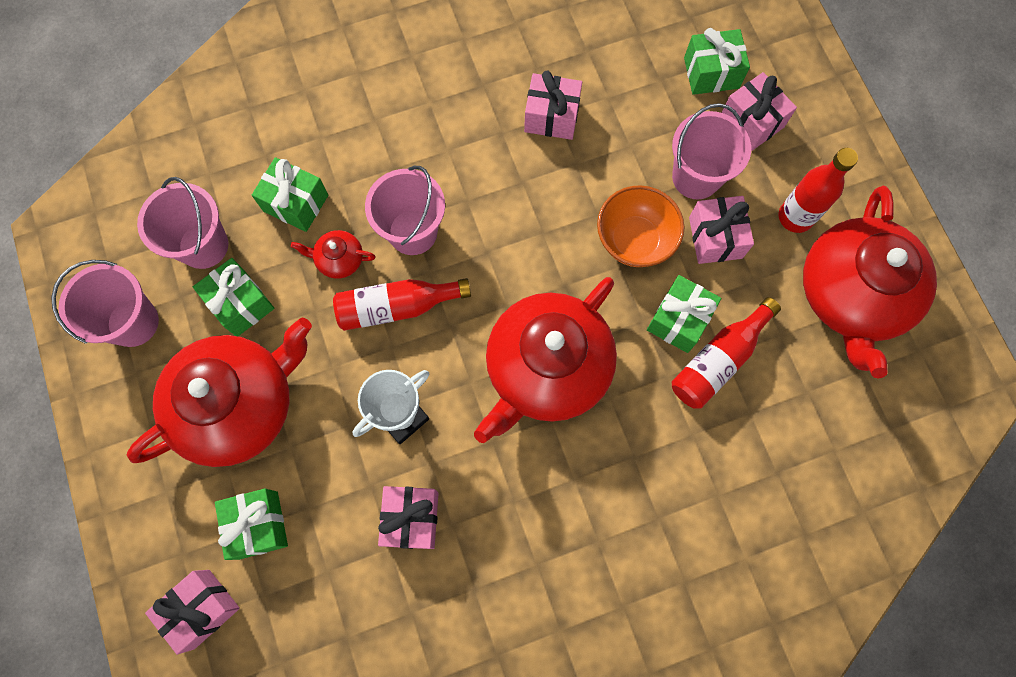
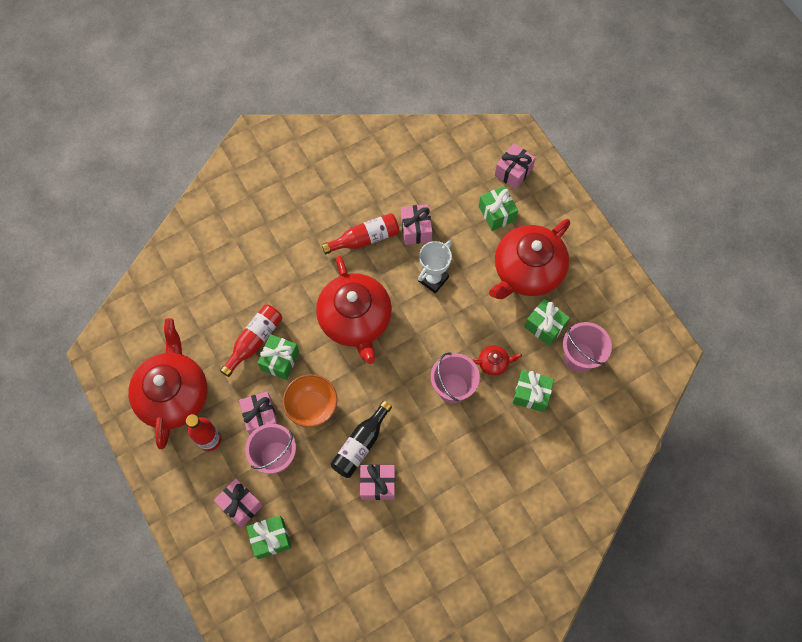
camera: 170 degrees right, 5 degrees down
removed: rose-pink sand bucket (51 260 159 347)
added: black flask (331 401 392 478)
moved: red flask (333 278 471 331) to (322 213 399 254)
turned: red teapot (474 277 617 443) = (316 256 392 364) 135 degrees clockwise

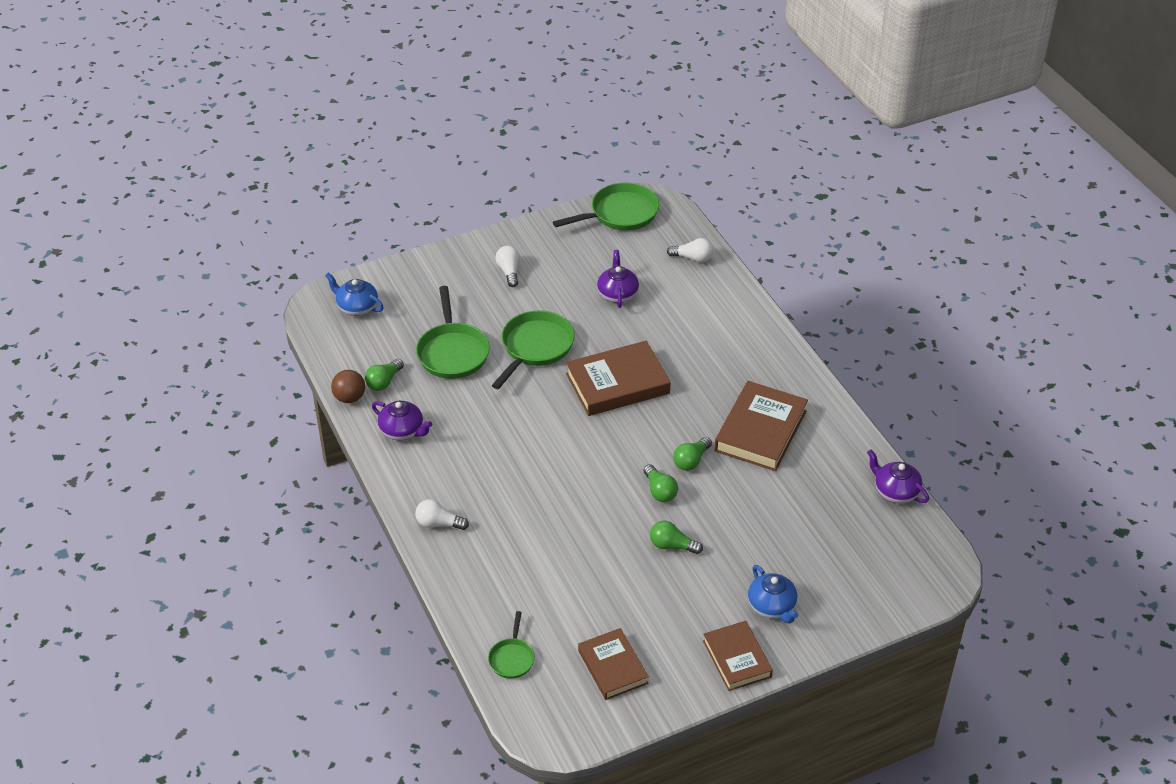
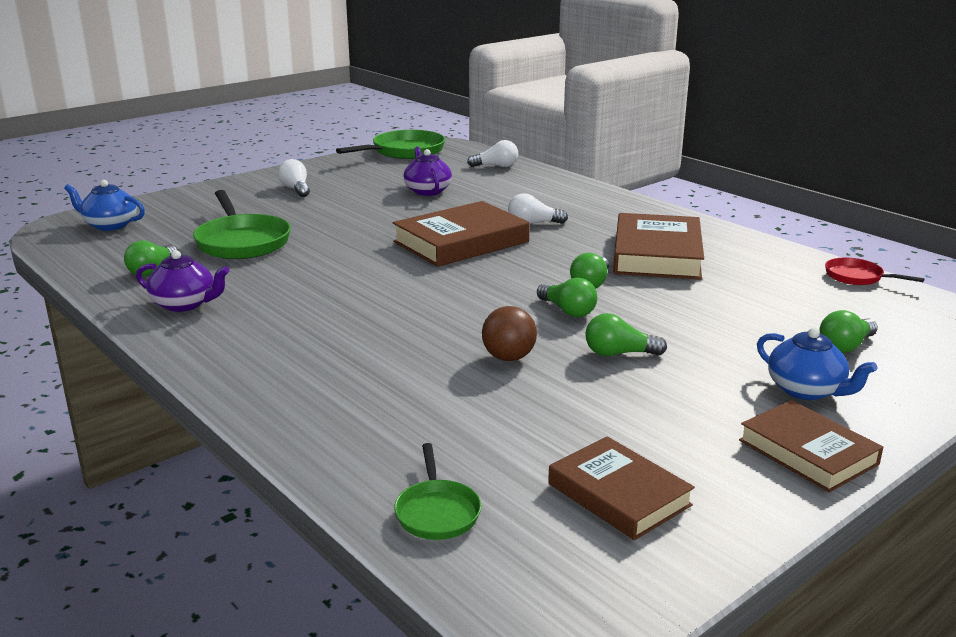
camera: 15 degrees left, 20 degrees down
removed: green skillet (491 310 575 389)
added: green lightbulb (819 310 878 353)
moved: dark brown sphere (331 370 365 403) to (482 306 537 361); pure white lightbulb (415 499 469 530) to (508 193 568 224)
replaced: purple teapot (867 449 929 503) to red skillet (825 258 925 285)

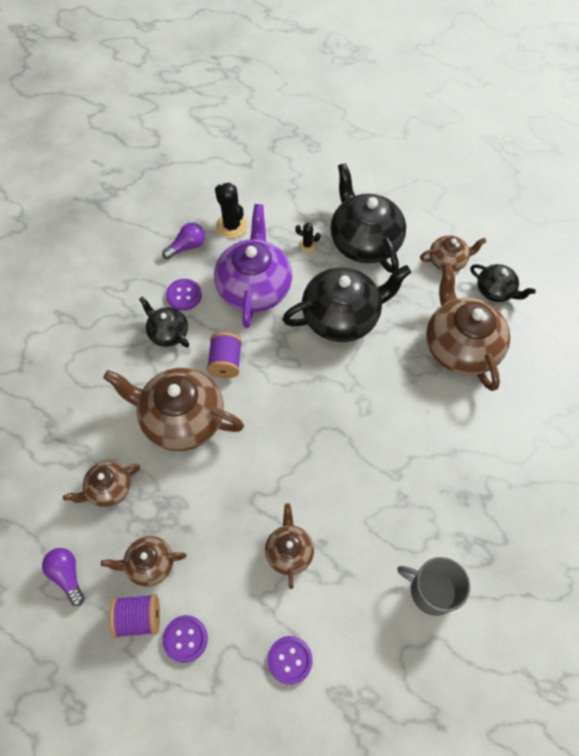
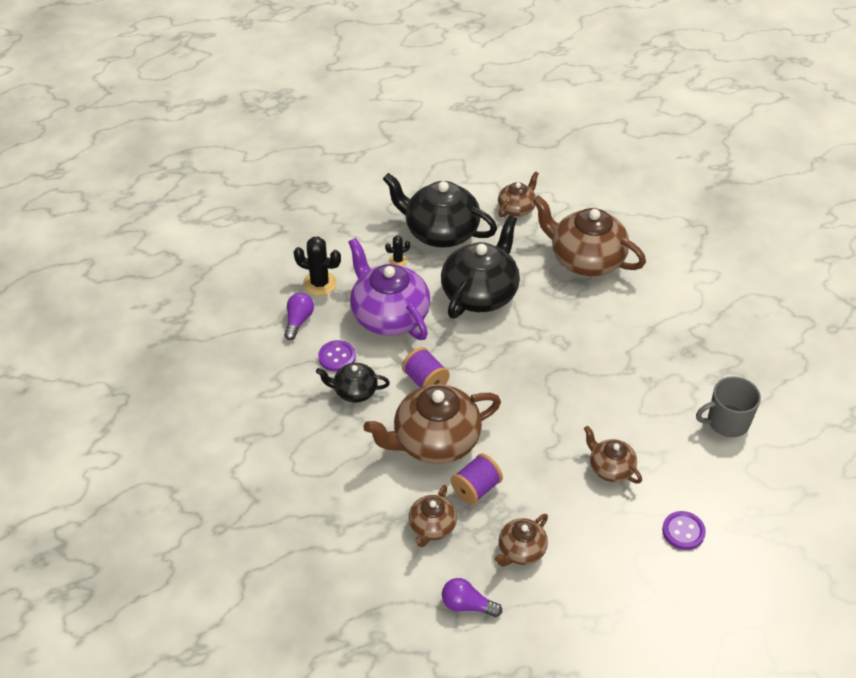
camera: 40 degrees left, 15 degrees down
removed: purple button (163 615 208 663); black teapot (470 264 536 302)
moved: purple spool (109 594 160 638) to (451 454 503 505)

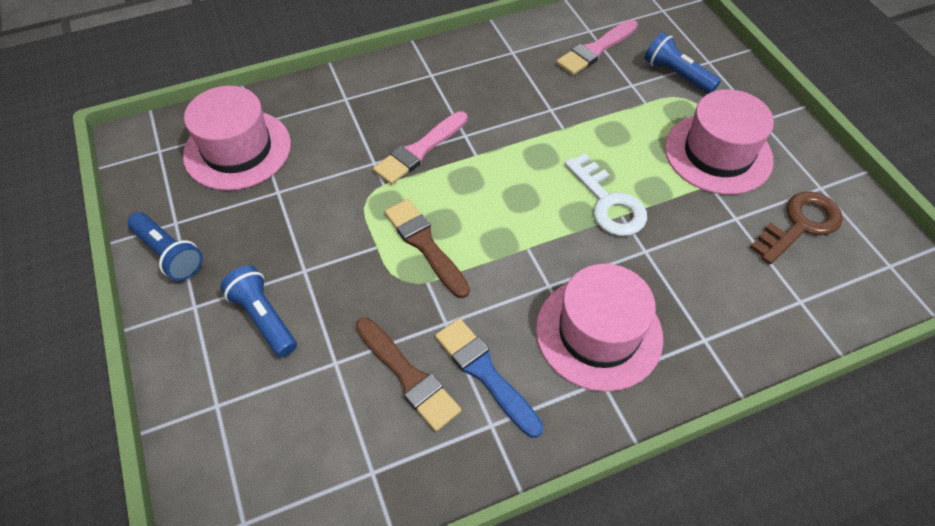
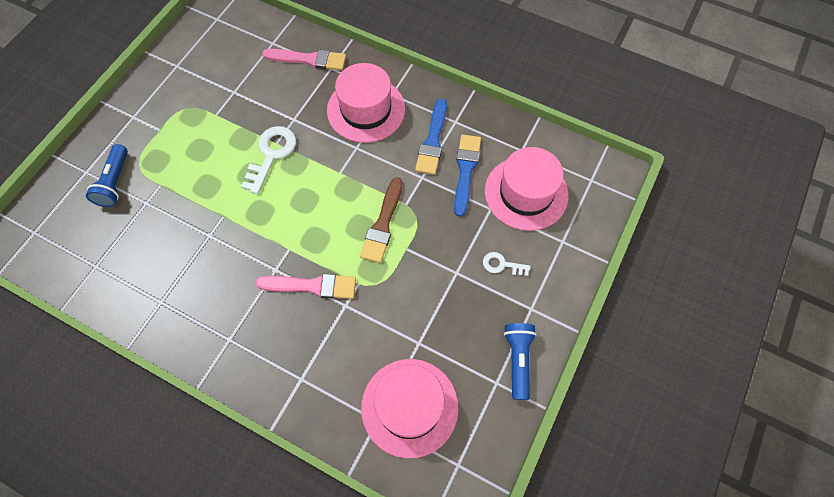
camera: 130 degrees left, 10 degrees up
removed: dark brown door key (750 192 843 264)
moved: rose-pink brush (556 19 638 75) to (262 49 346 71); rose-pink tall hat (665 89 774 195) to (485 147 569 231)
replaced: blue flashlight (220 265 297 357) to pure white door key (483 252 531 276)
recoloured: dark brown brush (356 318 462 432) to blue brush (454 134 481 217)

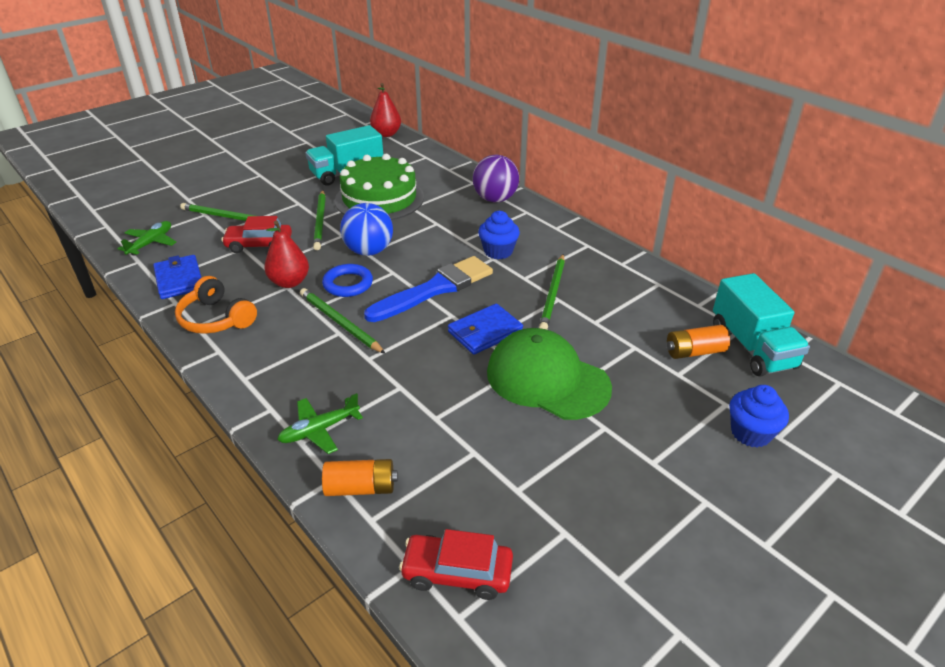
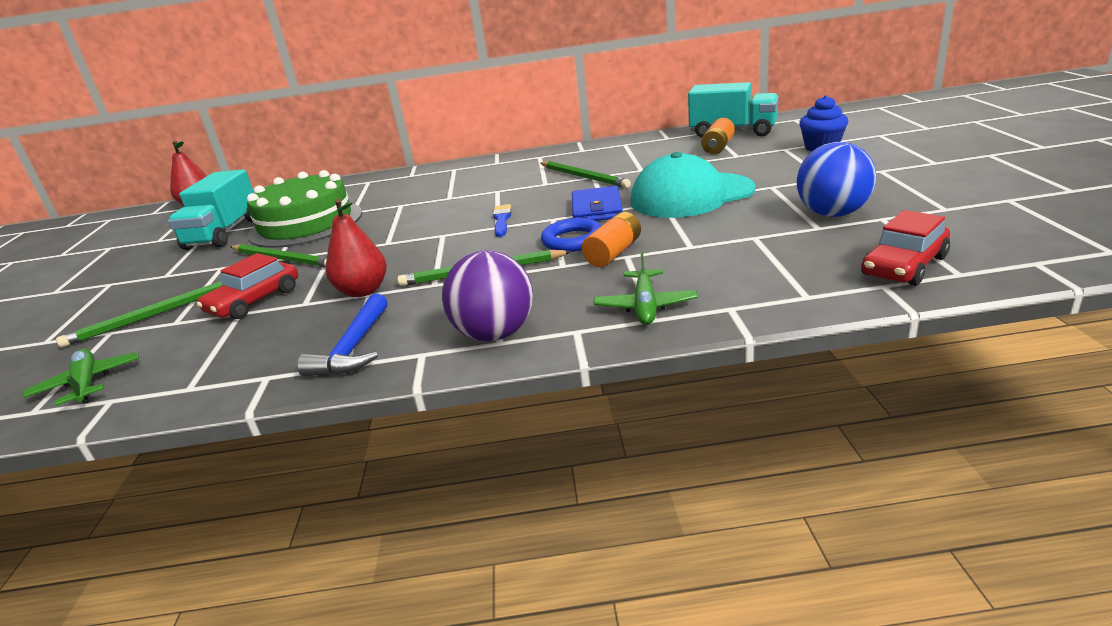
camera: 50 degrees left, 10 degrees down
removed: blue billfold (153 255 202 299); blue muffin (478 211 520 259)
moved: purple sphere (473 155 519 202) to (442 250 533 341); blue torus (322 264 373 297) to (541 218 602 252); orange AA battery (322 459 398 496) to (582 212 641 267); blue sphere (340 203 393 256) to (797 142 876 217)
replaced: orange headphones (175 276 257 334) to blue carpenter's hammer (297 293 388 377)
recoloured: green baseball cap (487 328 612 420) to teal baseball cap (631 152 756 218)
resized: blue brush (364 256 493 322) = (493 204 511 237) x0.46

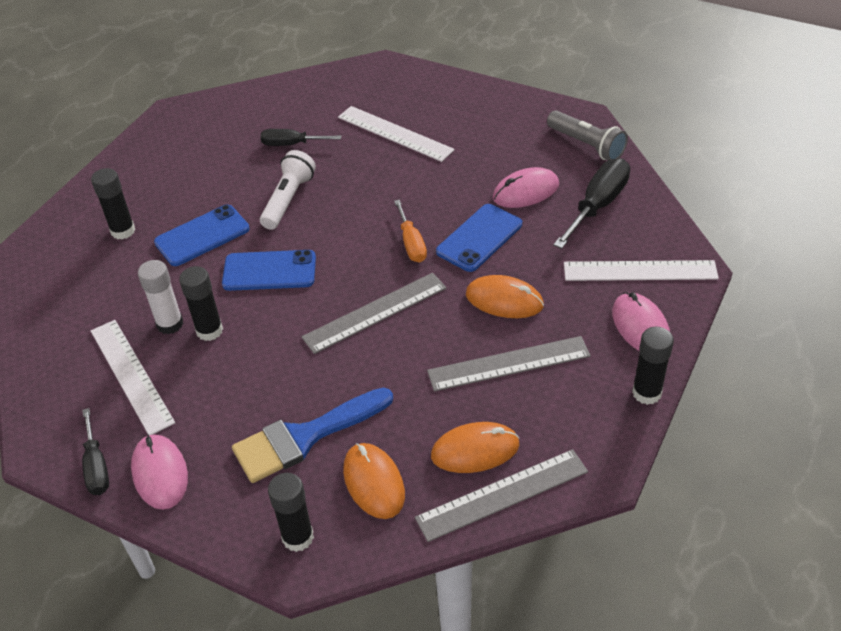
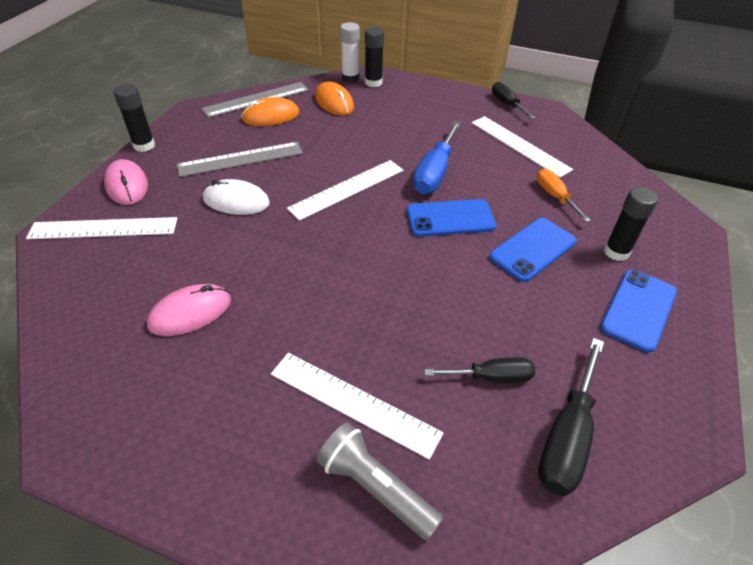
camera: 170 degrees right, 0 degrees up
removed: rose-pink computer mouse (131 434 188 510); black glue (179 266 223 341); blue brush (232 388 393 483); pure white flashlight (260 150 316 230)
added: blue screwdriver (413 121 461 194)
moved: grey flashlight (547 111 628 160) to (316 422 443 541); pure white glue (138 260 183 334) to (340 22 360 83); orange screwdriver (394 200 427 262) to (537 169 591 222); black screwdriver (553 158 630 249) to (538 338 604 496); blue phone (436 204 522 272) to (600 269 677 353)
recoloured: orange computer mouse (466 275 544 318) to pure white computer mouse (203 179 270 215); grey measuring stick (302 273 447 354) to pure white measuring stick (287 160 404 221)

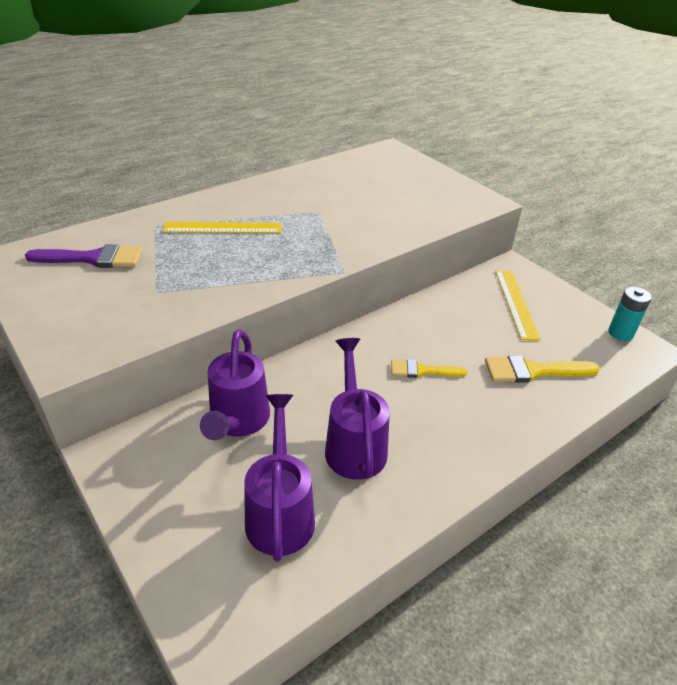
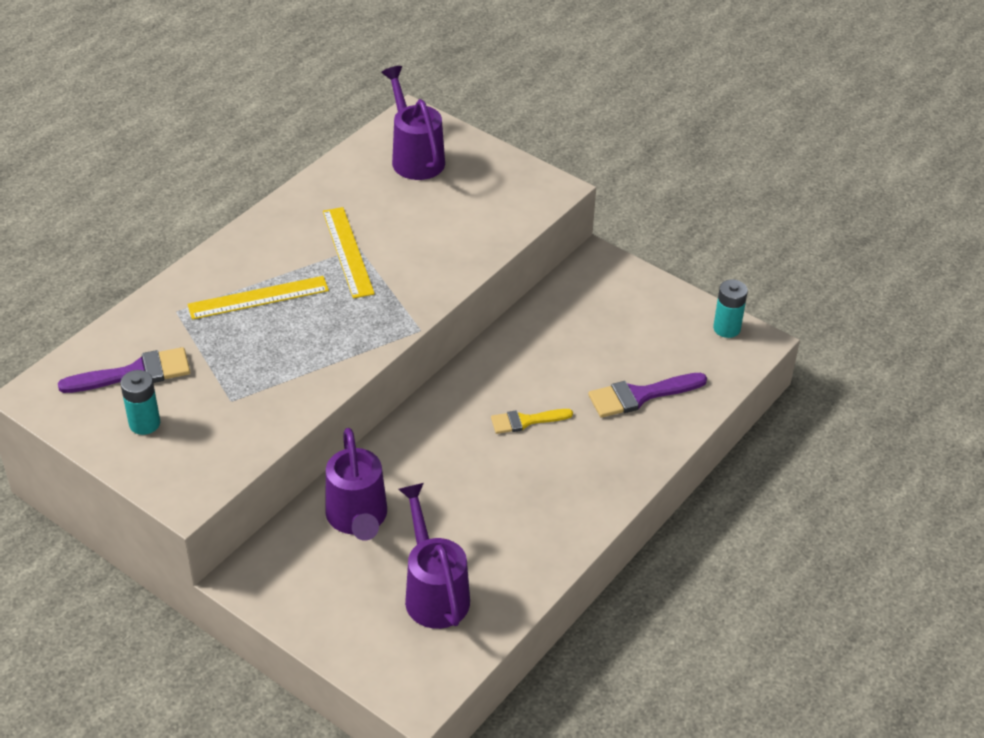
camera: 15 degrees left, 5 degrees up
added: teal AA battery (120 370 160 435)
moved: yellow measuring stick (495 271 541 340) to (323 207 375 298); purple watering pot (325 338 390 480) to (381 66 445 180)
recoloured: yellow brush (485 355 600 383) to purple brush (588 373 707 418)

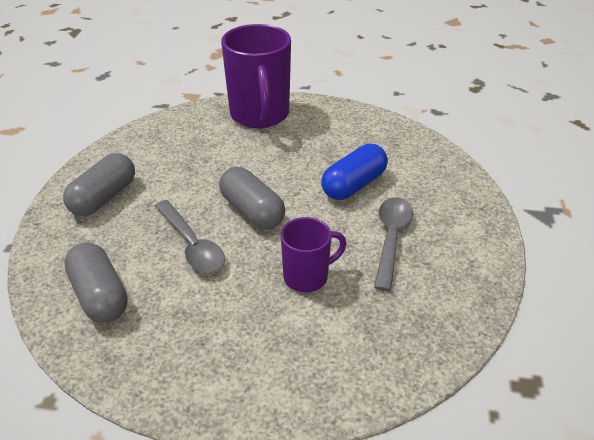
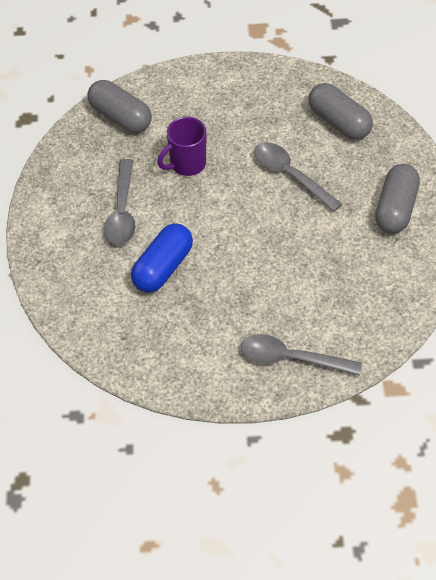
camera: 170 degrees right, 15 degrees up
moved: grey capsule (219 167 285 229) to (88 80 152 133)
replaced: purple mug (221 24 291 128) to grey teaspoon (241 334 362 376)

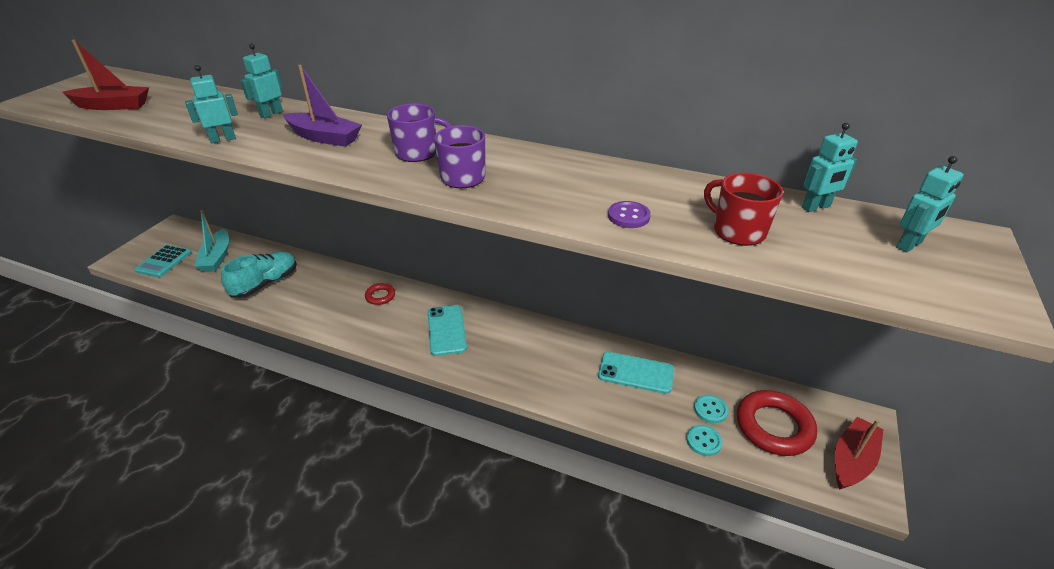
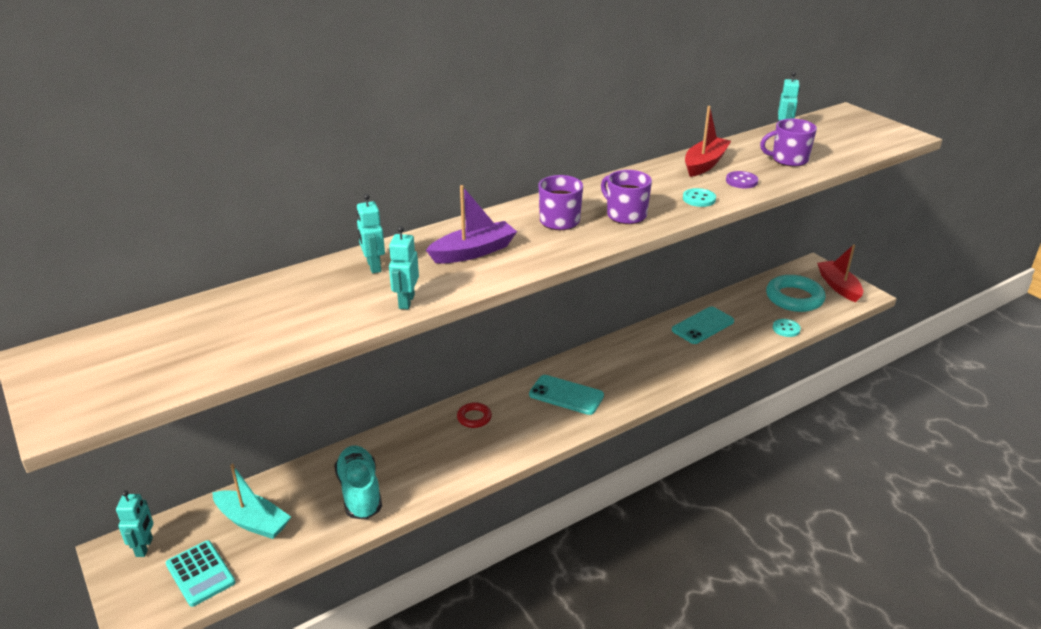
camera: 55 degrees left, 5 degrees down
moved: teal robot (896 156 963 252) to (116 491 153 557); teal button (694 395 729 424) to (683 188 716 207); red sailboat (62 39 149 110) to (685 106 731 177)
recoloured: red mug (704 173 783 246) to purple mug (760 119 817 167); red torus (737 390 817 456) to teal torus (766 275 825 312)

